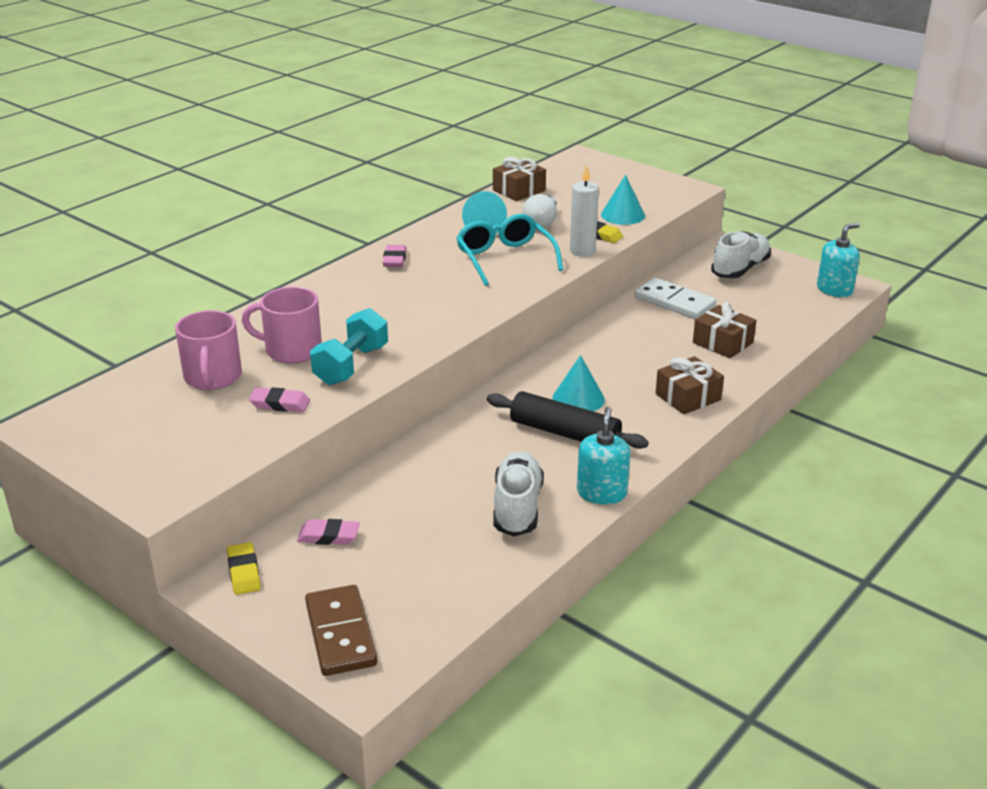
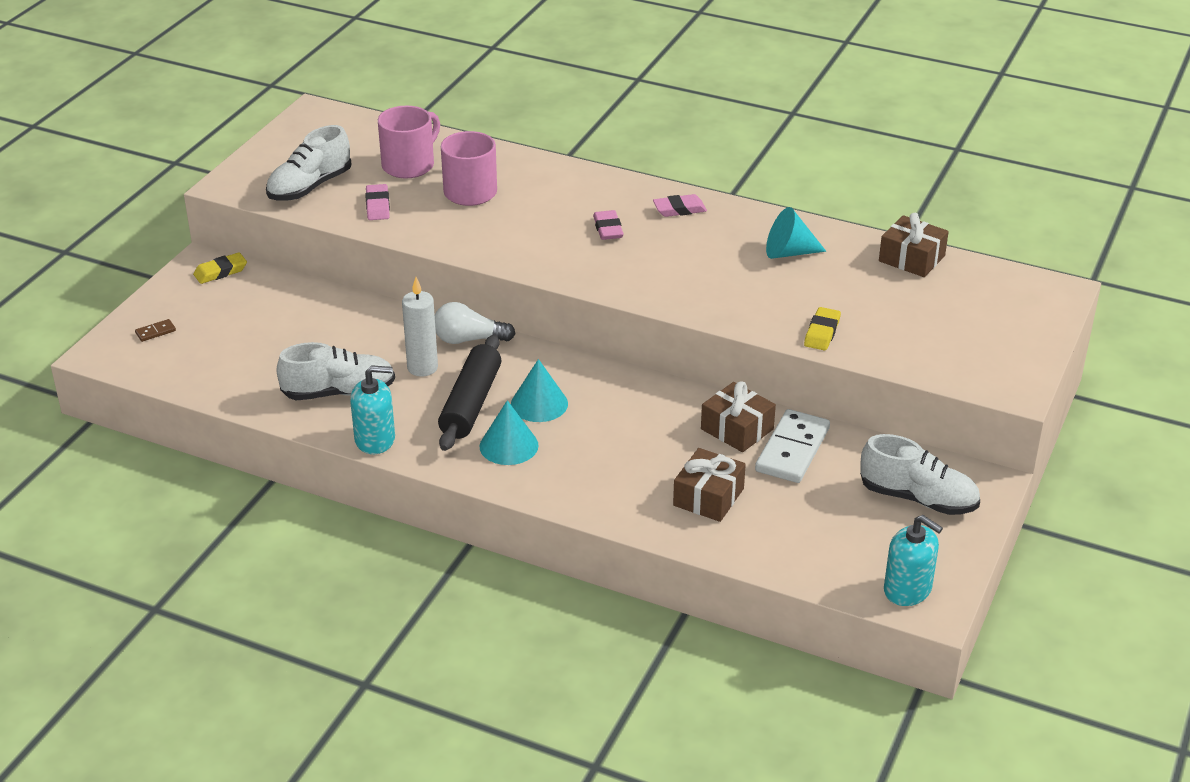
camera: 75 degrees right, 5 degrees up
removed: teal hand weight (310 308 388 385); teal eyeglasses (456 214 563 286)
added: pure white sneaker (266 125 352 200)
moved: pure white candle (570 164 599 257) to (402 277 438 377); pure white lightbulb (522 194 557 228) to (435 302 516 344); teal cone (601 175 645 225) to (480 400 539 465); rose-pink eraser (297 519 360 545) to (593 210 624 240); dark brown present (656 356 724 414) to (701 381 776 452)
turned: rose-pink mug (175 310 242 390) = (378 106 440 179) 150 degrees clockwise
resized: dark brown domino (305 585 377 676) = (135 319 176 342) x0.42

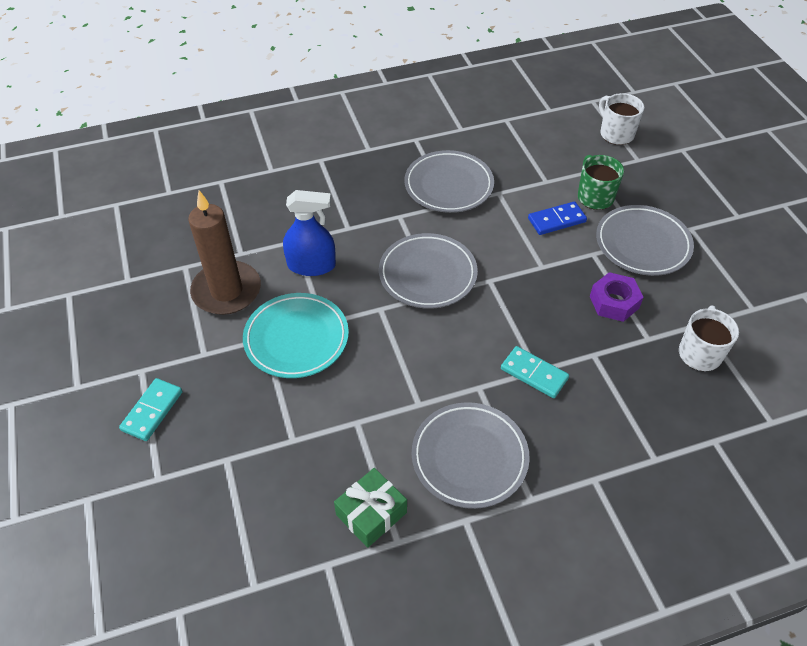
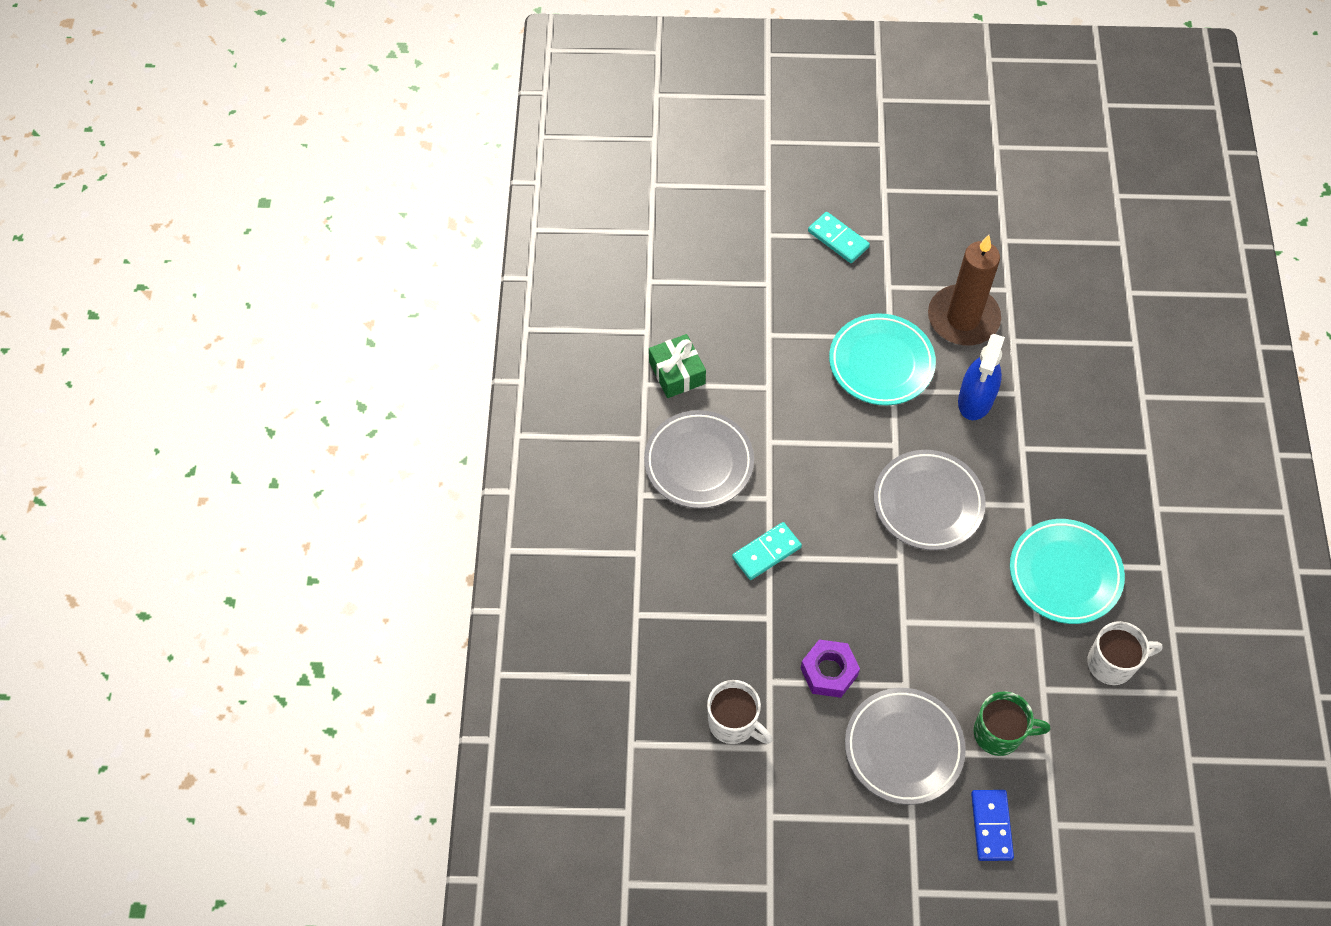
camera: 110 degrees right, 10 degrees up
moved: blue domino (528 201 587 235) to (971 790 1014 861); pure white mug (599 93 645 145) to (1087 621 1163 685)
recoloured: grey flat dish (404 150 494 213) to teal flat dish (1010 519 1125 624)

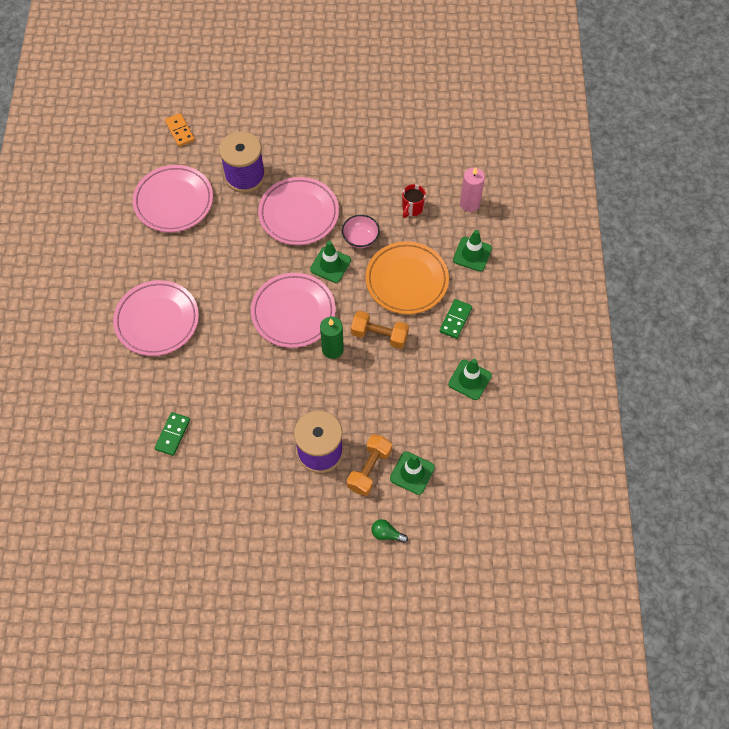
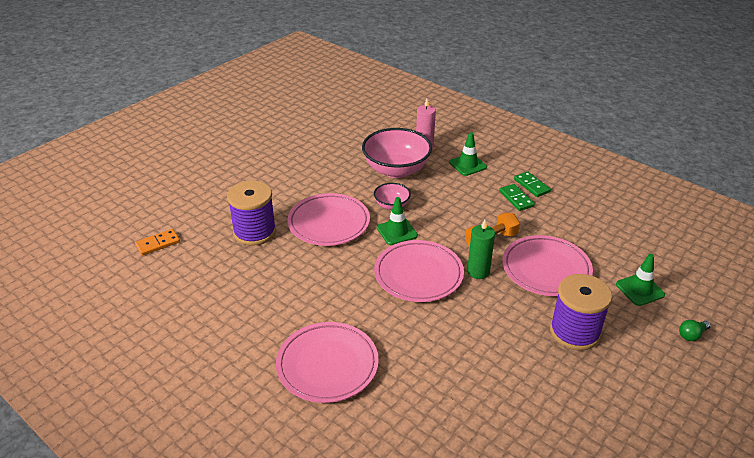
camera: 50 degrees left, 25 degrees down
removed: orange hand weight (347 434 392 496); orange flat dish (366 242 449 314); green traffic cone (448 359 492 400)
moved: rose-pink flat dish (133 165 213 232) to (502 235 593 296); green domino (155 412 190 456) to (514 171 551 197)
replaced: red mug (402 184 426 218) to rose-pink serving bowl (362 128 432 178)
turned: orange domino (165 113 195 147) = (135 229 180 256) 45 degrees counterclockwise

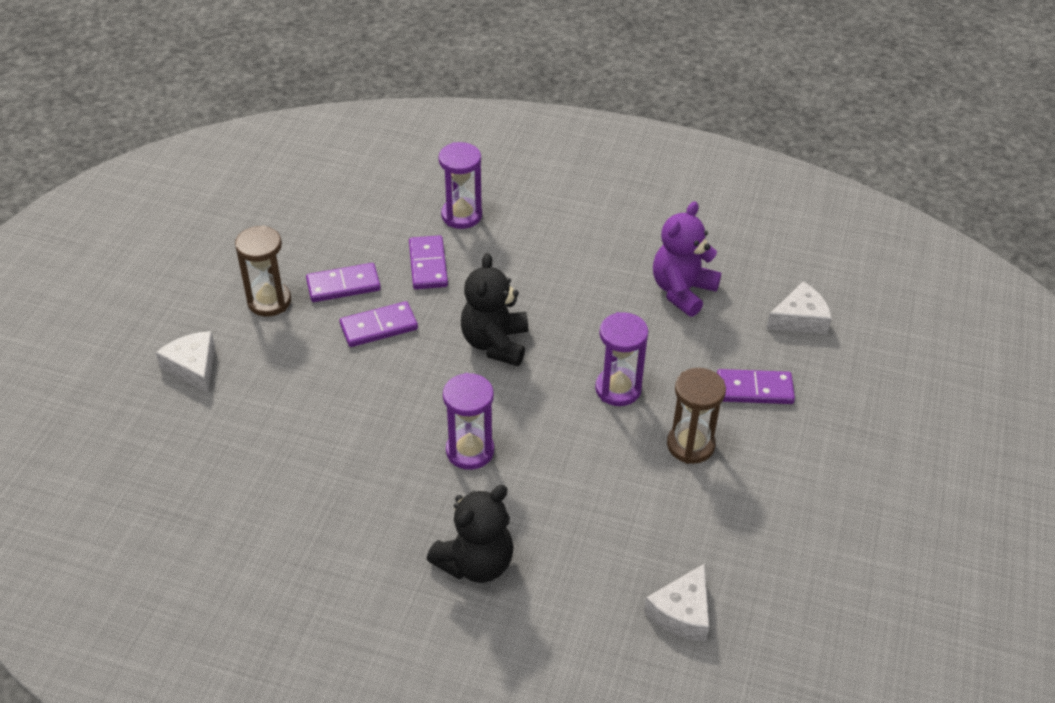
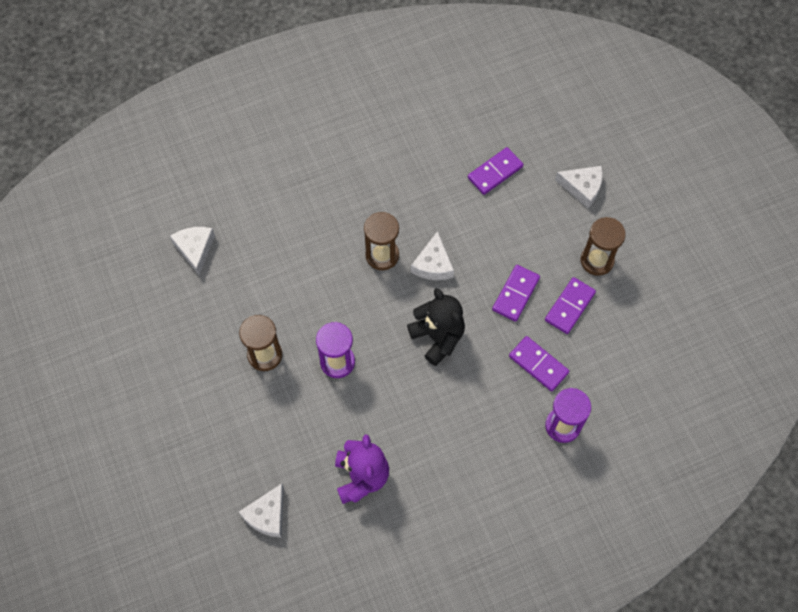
camera: 140 degrees right, 20 degrees up
removed: black stuffed bear (427 485 514 583)
added: pure white cheese (411 231 454 280)
moved: purple domino (717 369 795 404) to (468 147 524 195)
recoloured: purple sand timer (443 373 494 470) to dark brown sand timer (364 212 399 270)

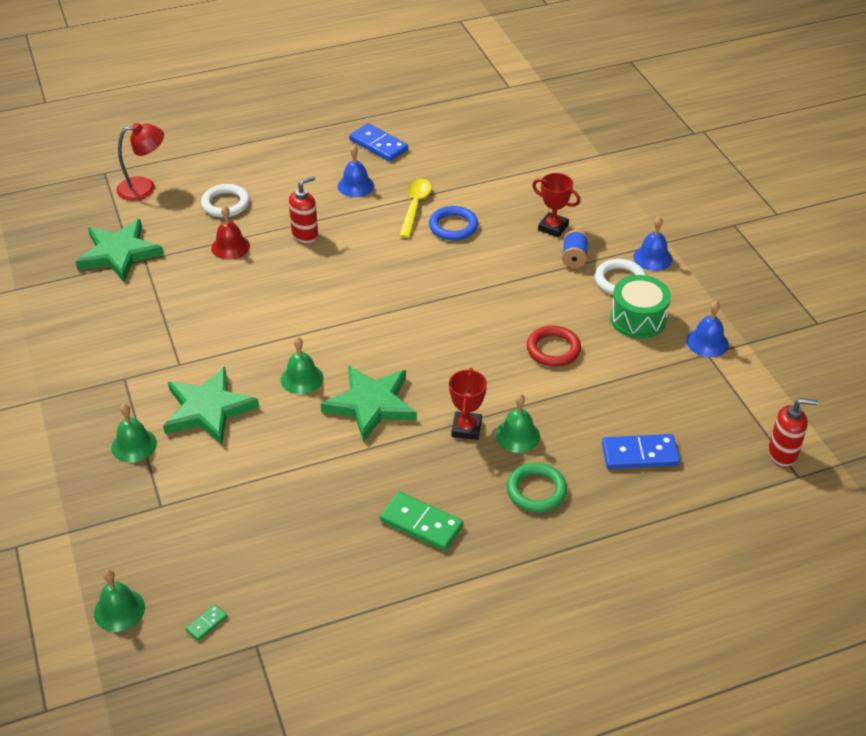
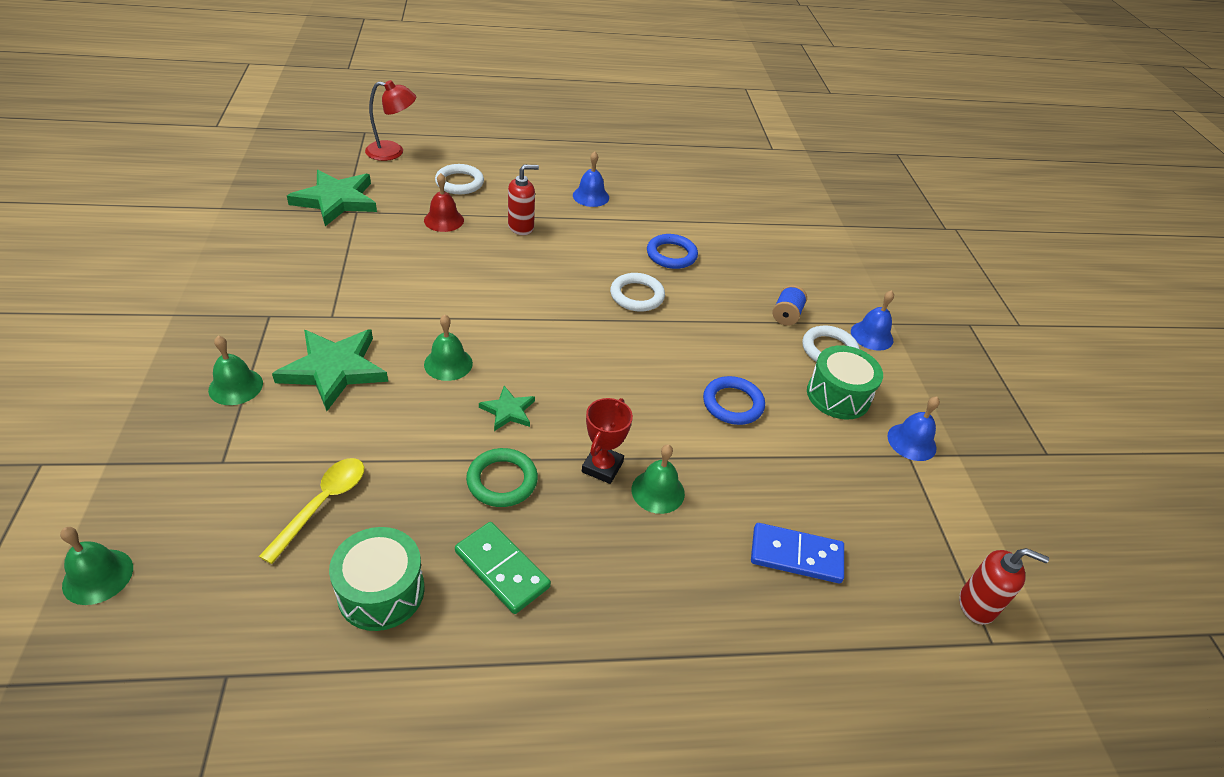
camera: 10 degrees right, 0 degrees up
removed: green domino (185 604 227 641); blue domino (349 123 408 162); red trophy (532 173 581 237)
added: green drum (329 527 425 631); pure white torus (610 273 665 312)
moved: yellow teaspoon (399 179 432 238) to (259 458 364 564); green torus (507 463 567 512) to (466 448 538 507)
recoloured: red torus (527 326 581 367) to blue torus (703 376 765 425)
resized: green star shape (321 365 417 442) = (479 386 535 431) x0.52

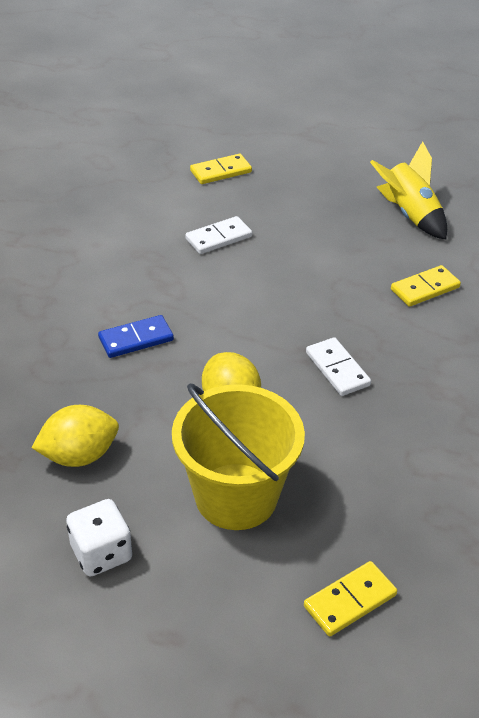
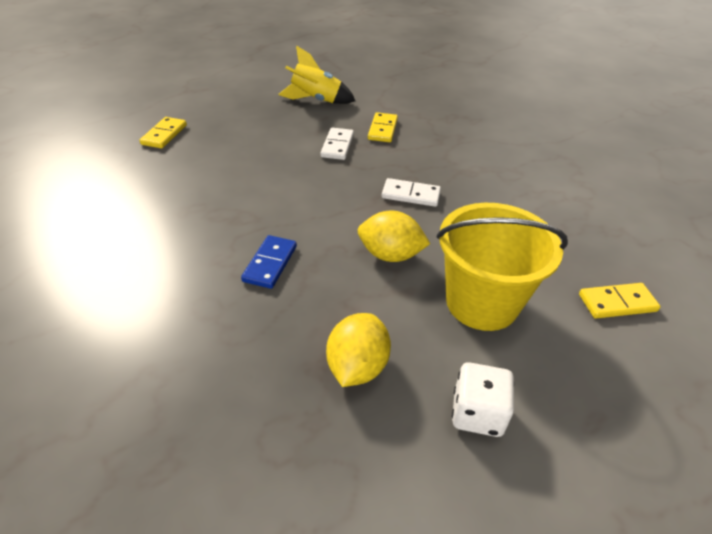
camera: 50 degrees left, 0 degrees up
moved: pure white domino (185 216 252 254) to (321 128 354 160)
turned: yellow domino (304 561 397 636) = (579 283 661 318) 75 degrees clockwise

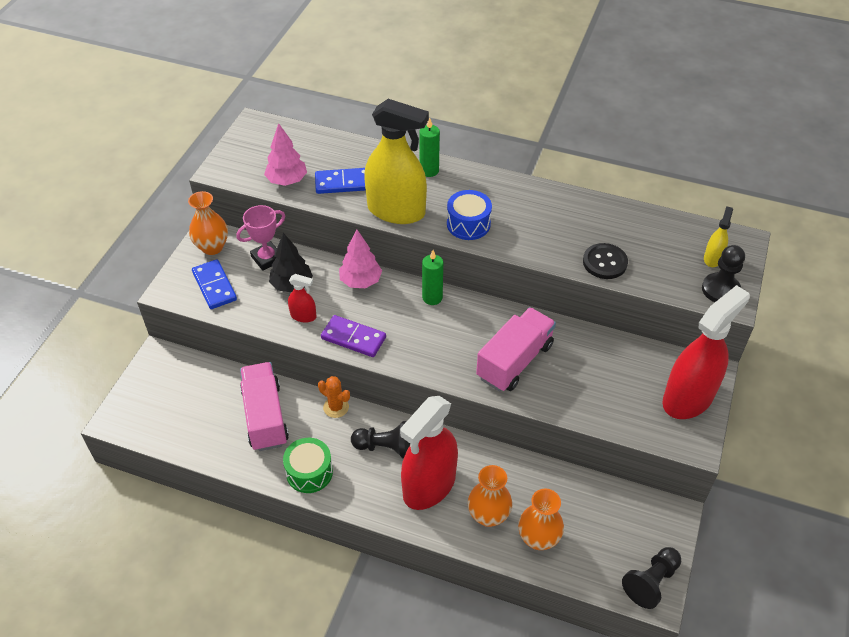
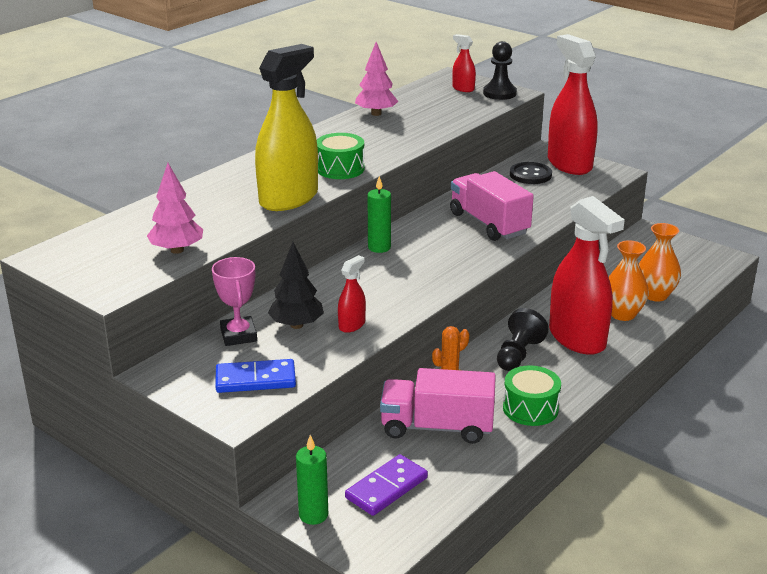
camera: 70 degrees left, 20 degrees down
removed: orange flower vase (188 191 228 255); blue domino (315 168 366 194); black chess pawn (622 547 681 609)
moved: green candle (419 117 440 177) to (296 435 328 525); purple domino (321 315 386 357) to (345 454 428 516); rose-pink fir tree (339 230 382 288) to (355 42 399 116); black button (583 243 628 279) to (510 162 552 184)
recoloured: blue drum (447 190 492 240) to green drum (317 133 365 179); yellow spray bottle (704 206 733 267) to red spray bottle (452 34 476 92)

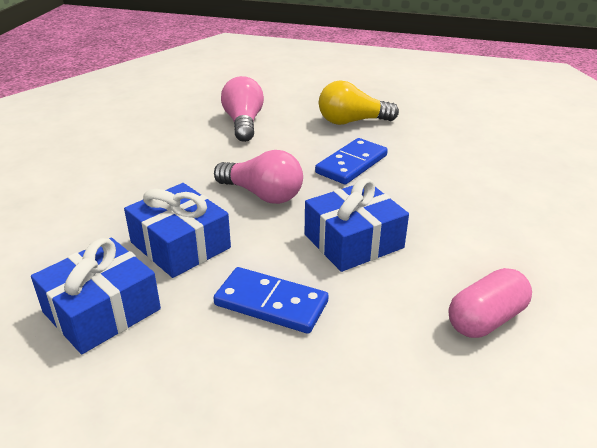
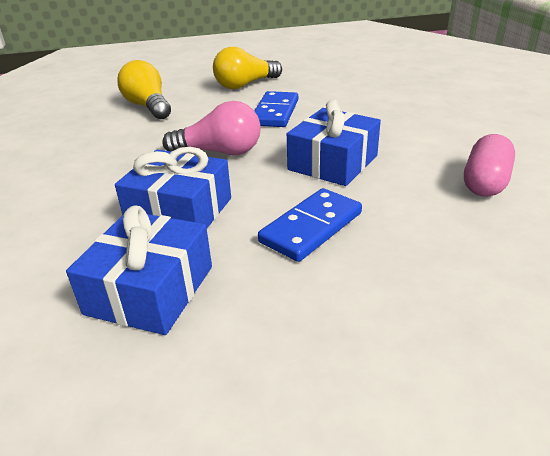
camera: 25 degrees left, 0 degrees up
recoloured: rose-pink lightbulb (221 76 264 142) to yellow lightbulb (117 60 171 119)
turned: blue domino (213 267 329 334) = (258 188 362 262) 45 degrees counterclockwise

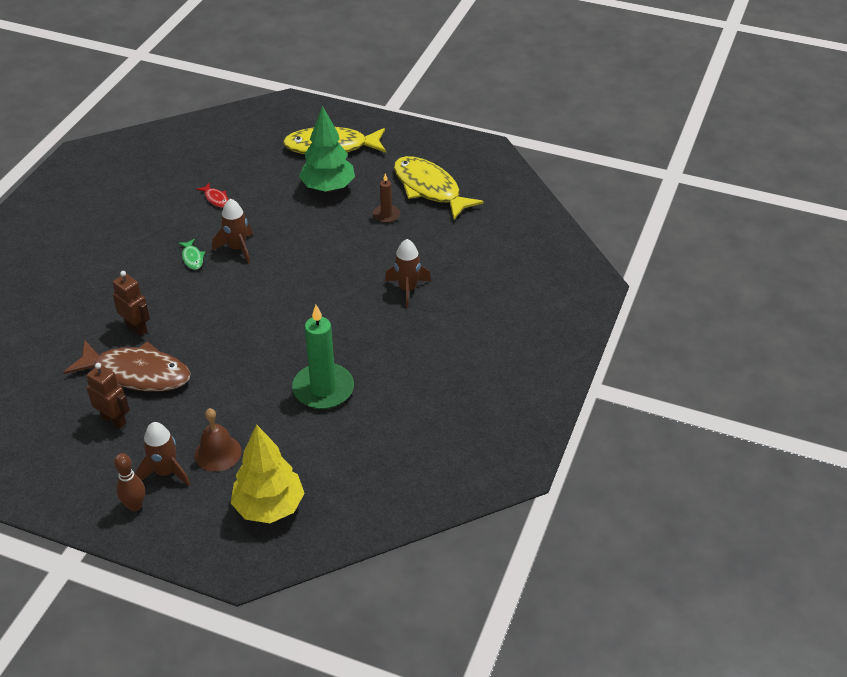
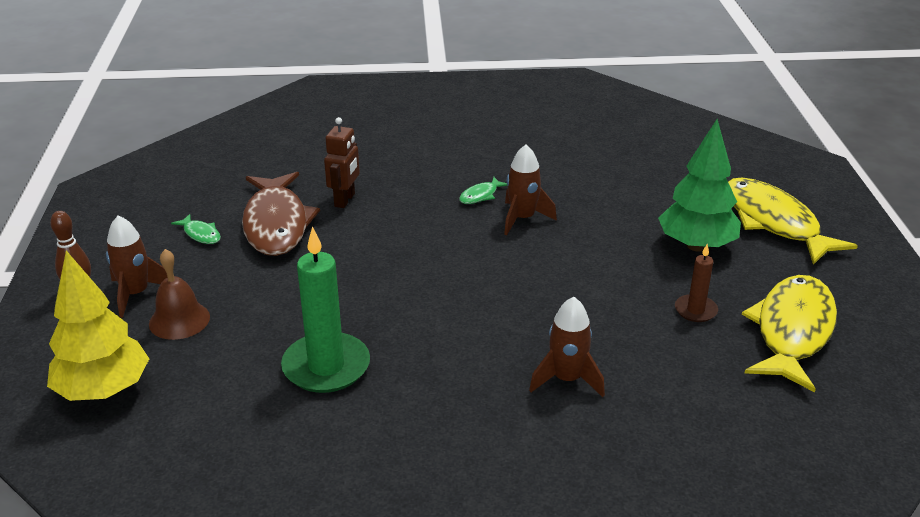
camera: 65 degrees right, 10 degrees down
removed: red fish (196 183 229 208)
replaced: dark brown robot (87 363 130 429) to green fish (171 214 221 244)

